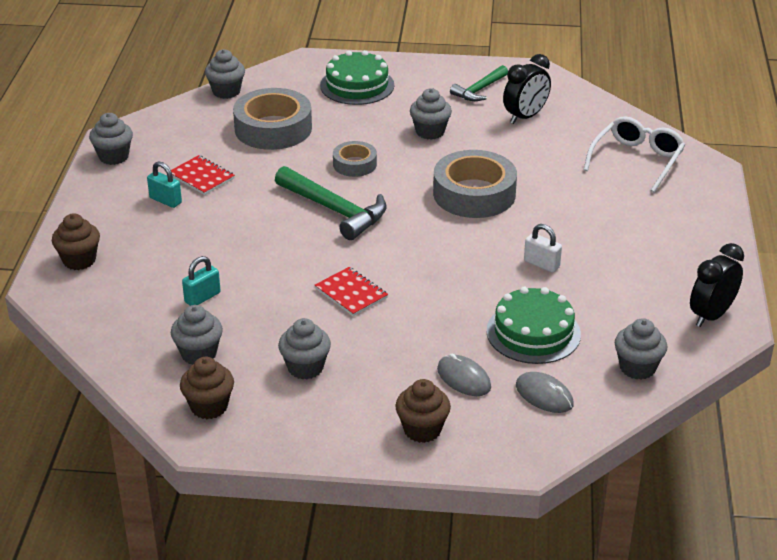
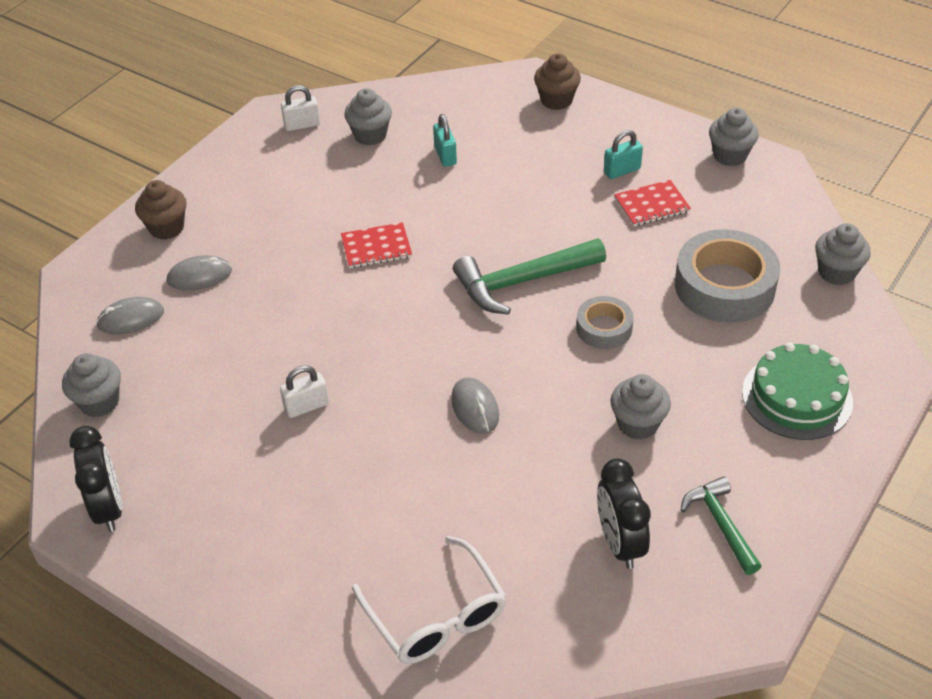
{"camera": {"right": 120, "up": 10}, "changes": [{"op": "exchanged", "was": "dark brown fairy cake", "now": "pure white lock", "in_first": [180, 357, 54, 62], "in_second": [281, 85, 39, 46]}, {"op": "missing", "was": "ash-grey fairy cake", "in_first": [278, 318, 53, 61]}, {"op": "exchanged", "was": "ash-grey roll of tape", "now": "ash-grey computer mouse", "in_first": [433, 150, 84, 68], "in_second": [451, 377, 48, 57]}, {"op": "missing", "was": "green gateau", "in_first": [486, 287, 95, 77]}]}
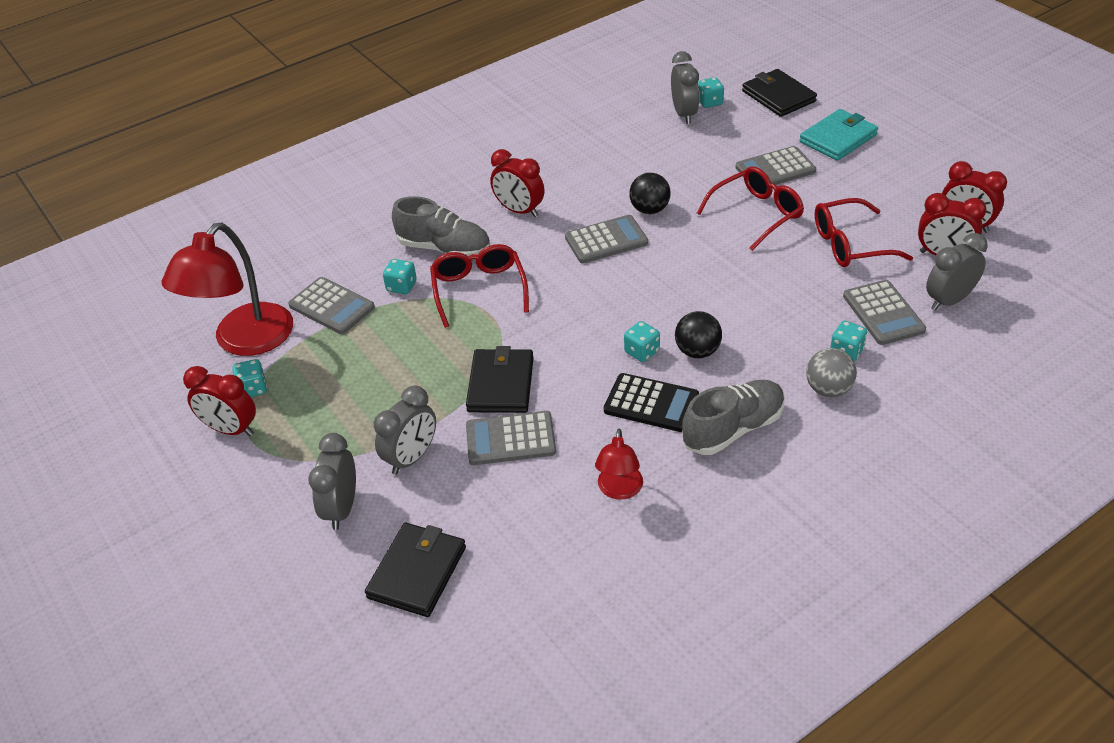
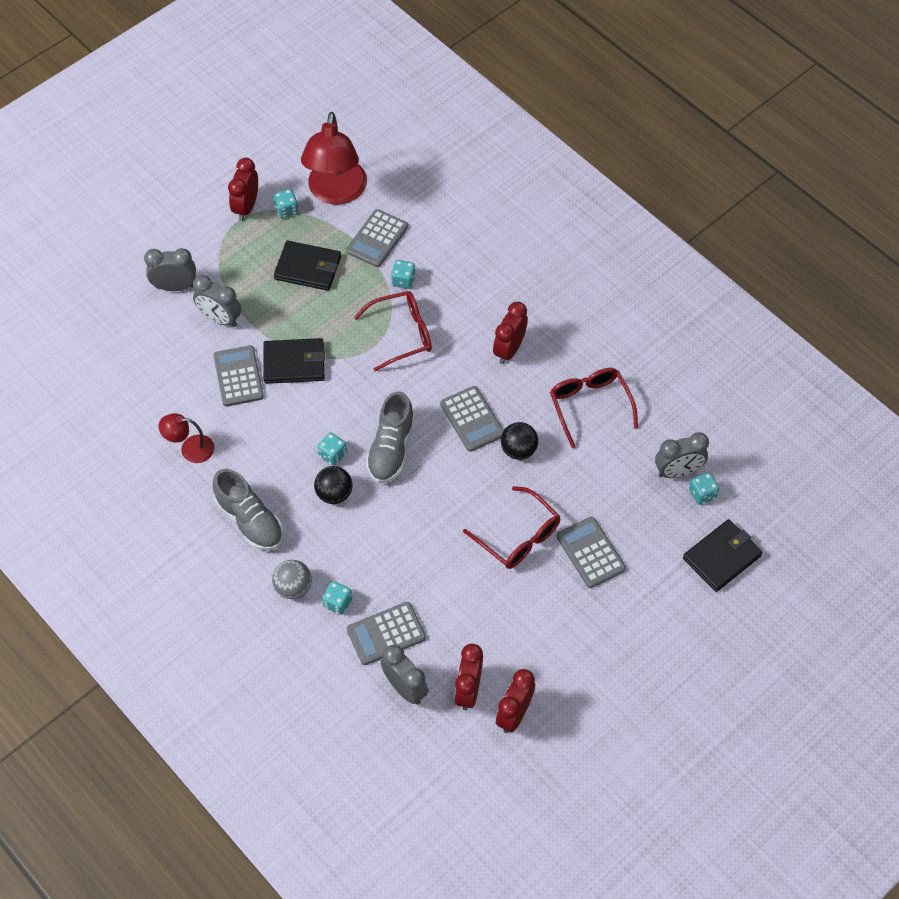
{"camera": {"right": 80, "up": 15}, "changes": [{"op": "spun", "was": "red desk lamp", "in_first": [162, 223, 131, 133], "in_second": [301, 112, 66, 93], "clockwise": -105}, {"op": "relocated", "was": "jet-black card wallet", "in_first": [365, 523, 101, 94], "in_second": [274, 241, 67, 50]}, {"op": "relocated", "was": "ash-grey sneaker", "in_first": [392, 196, 98, 60], "in_second": [366, 391, 49, 92]}, {"op": "missing", "was": "jet-black pocket calculator", "in_first": [604, 373, 95, 59]}, {"op": "missing", "was": "aqua card wallet", "in_first": [799, 109, 79, 52]}, {"op": "relocated", "was": "red glasses", "in_first": [815, 198, 98, 69], "in_second": [550, 368, 88, 80]}]}
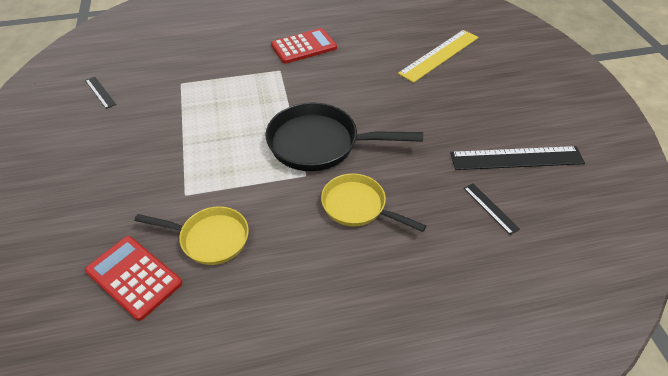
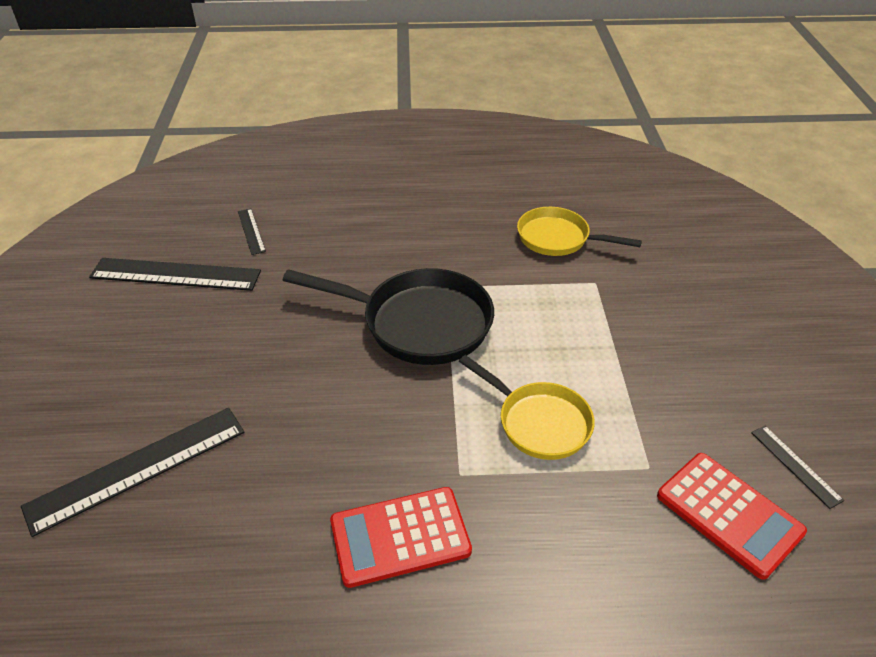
{"camera": {"right": -170, "up": -5}, "changes": [{"op": "relocated", "was": "red pocket calculator", "in_first": [85, 236, 97, 85], "in_second": [657, 453, 150, 127]}, {"op": "relocated", "was": "golden skillet", "in_first": [321, 173, 105, 59], "in_second": [459, 355, 136, 105]}, {"op": "colour", "was": "golden ruler", "now": "jet-black ruler", "in_first": [398, 30, 81, 53], "in_second": [21, 408, 223, 129]}]}
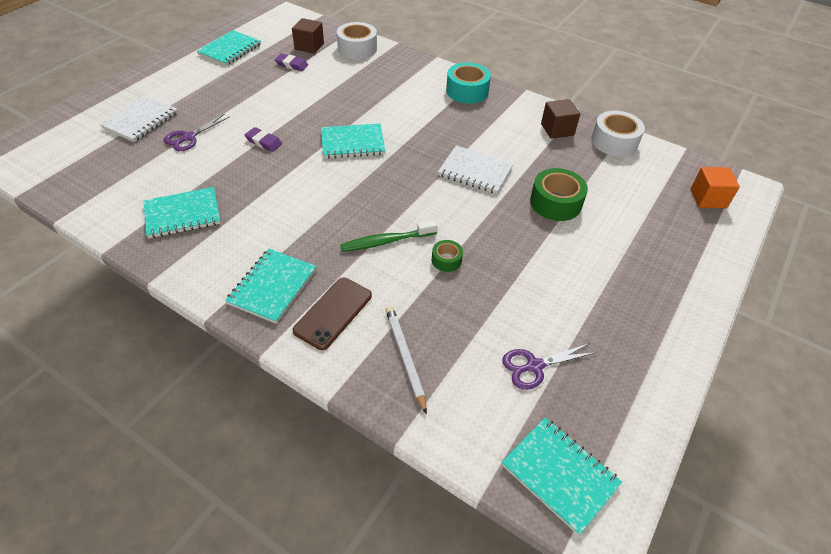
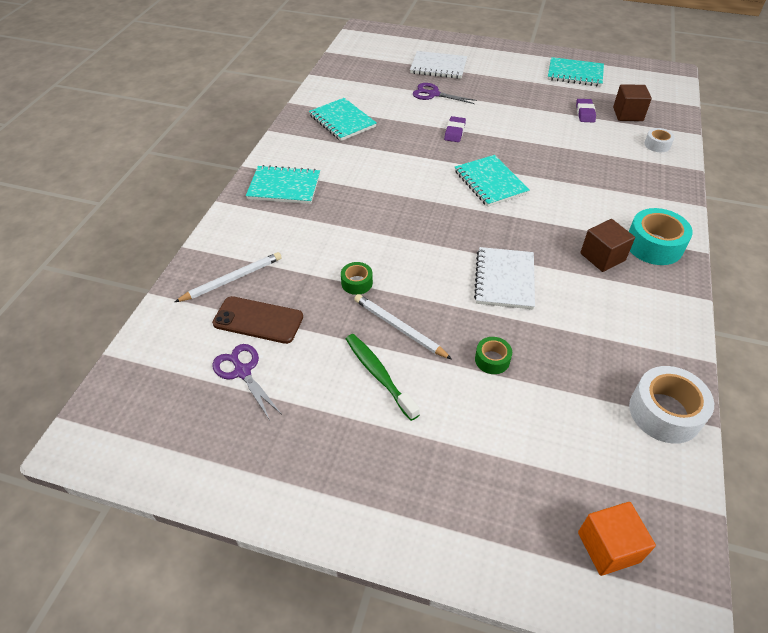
{"camera": {"right": 75, "up": 0}, "changes": [{"op": "relocated", "was": "dark brown mobile phone", "in_first": [293, 278, 79, 72], "in_second": [212, 296, 91, 48]}, {"op": "size", "was": "pure white roll of tape", "in_first": [337, 22, 40, 37], "in_second": [644, 128, 31, 24], "ratio": 0.54}, {"op": "relocated", "was": "green toothbrush", "in_first": [340, 220, 98, 32], "in_second": [346, 334, 74, 87]}, {"op": "missing", "was": "aqua notebook", "in_first": [502, 418, 120, 117]}, {"op": "size", "was": "green roll of tape", "in_first": [530, 168, 58, 53], "in_second": [475, 337, 37, 37], "ratio": 0.54}, {"op": "relocated", "was": "dark brown cube", "in_first": [541, 99, 39, 40], "in_second": [580, 219, 55, 53]}, {"op": "appeared", "now": "pure white pencil", "in_second": [354, 294, 98, 65]}]}
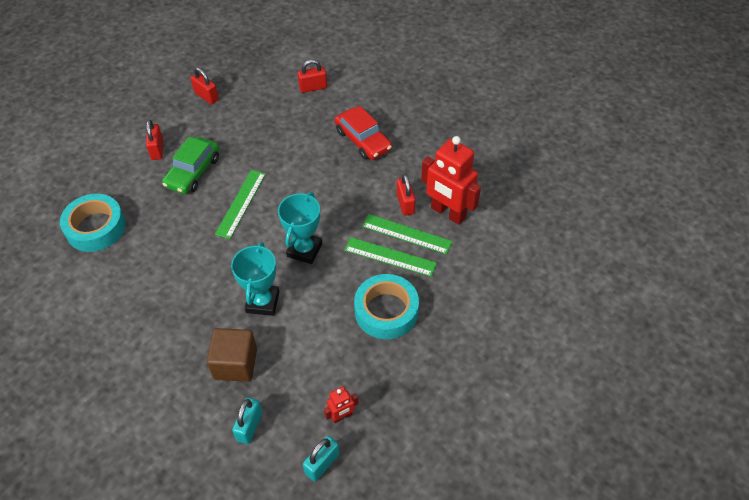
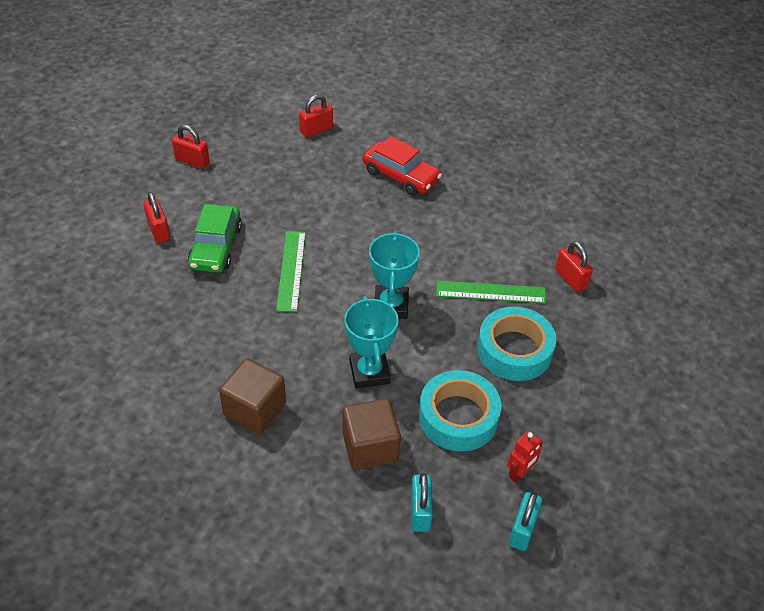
{"camera": {"right": -20, "up": -5}, "changes": [{"op": "relocated", "was": "aqua roll of tape", "in_first": [60, 194, 66, 58], "in_second": [419, 370, 82, 81]}, {"op": "missing", "was": "green ruler", "in_first": [362, 214, 91, 41]}, {"op": "relocated", "was": "red lock", "in_first": [396, 174, 19, 42], "in_second": [555, 241, 38, 51]}, {"op": "missing", "was": "red robot", "in_first": [421, 136, 60, 89]}, {"op": "appeared", "now": "dark brown cube", "in_second": [219, 359, 67, 75]}]}
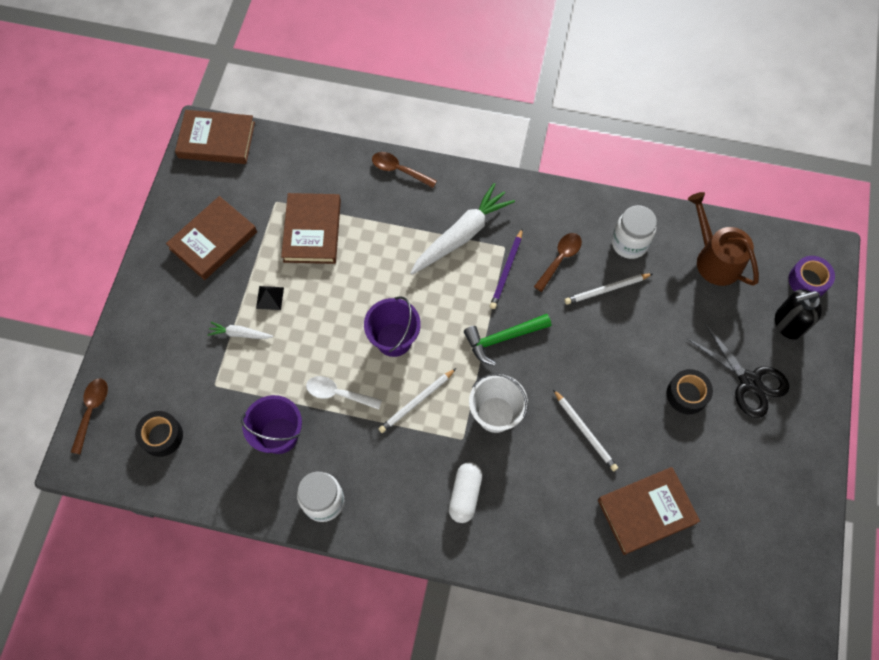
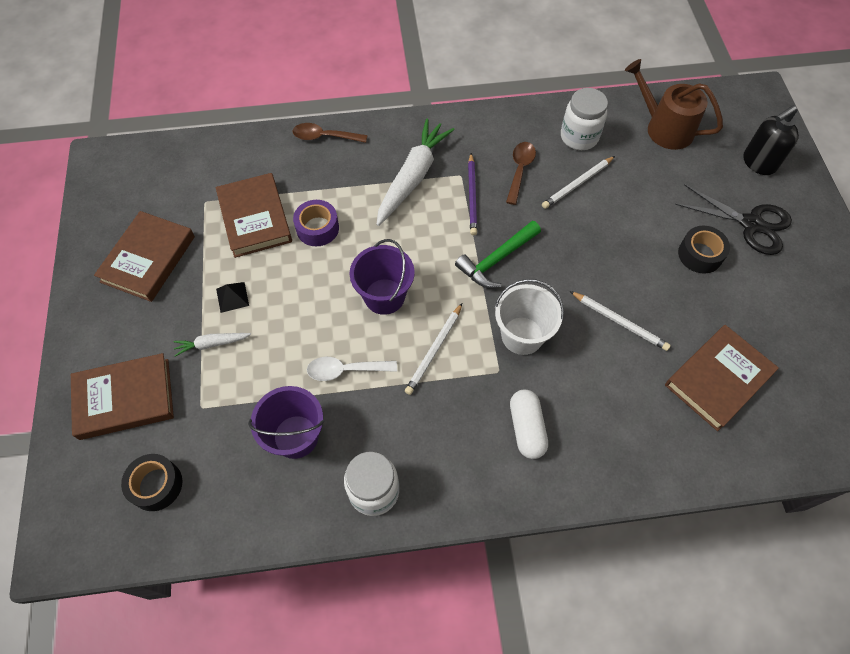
{"camera": {"right": -20, "up": -5}, "changes": [{"op": "missing", "was": "dark brown tablespoon", "in_first": [71, 379, 37, 76]}, {"op": "relocated", "was": "dark brown hardback", "in_first": [175, 110, 80, 54], "in_second": [71, 353, 103, 87]}, {"op": "relocated", "was": "purple roll of tape", "in_first": [788, 256, 47, 41], "in_second": [293, 200, 46, 46]}]}
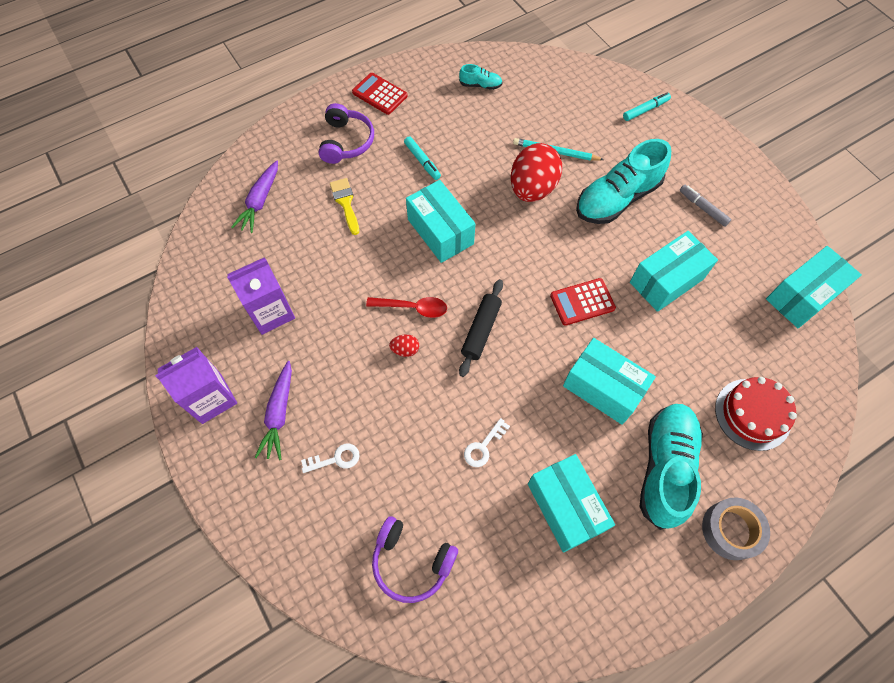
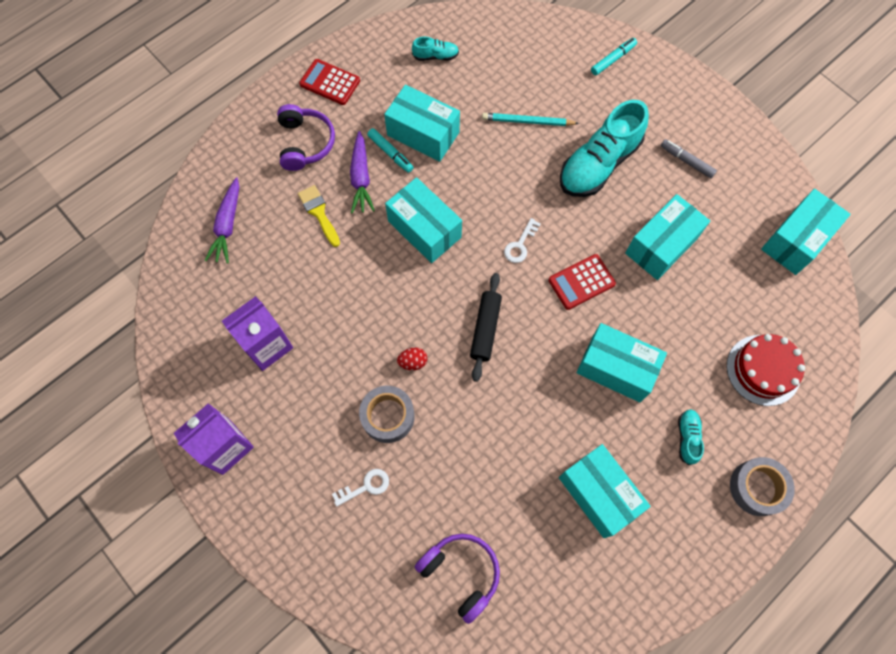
{"camera": {"right": -10, "up": 5}, "changes": [{"op": "relocated", "was": "purple carrot", "in_first": [255, 361, 37, 99], "in_second": [350, 131, 25, 83]}, {"op": "missing", "was": "red tablespoon", "in_first": [366, 297, 81, 21]}, {"op": "spun", "was": "purple over-ear headphones", "in_first": [372, 516, 86, 87], "in_second": [415, 534, 85, 90], "clockwise": -150}, {"op": "relocated", "was": "pure white key", "in_first": [464, 418, 46, 49], "in_second": [504, 218, 37, 45]}, {"op": "missing", "was": "red egg shape", "in_first": [511, 143, 52, 59]}, {"op": "size", "was": "aqua sneaker", "in_first": [640, 404, 63, 126], "in_second": [678, 409, 26, 56], "ratio": 0.45}, {"op": "appeared", "now": "ash-grey roll of tape", "in_second": [359, 386, 56, 57]}, {"op": "appeared", "now": "aqua box", "in_second": [384, 85, 76, 77]}]}
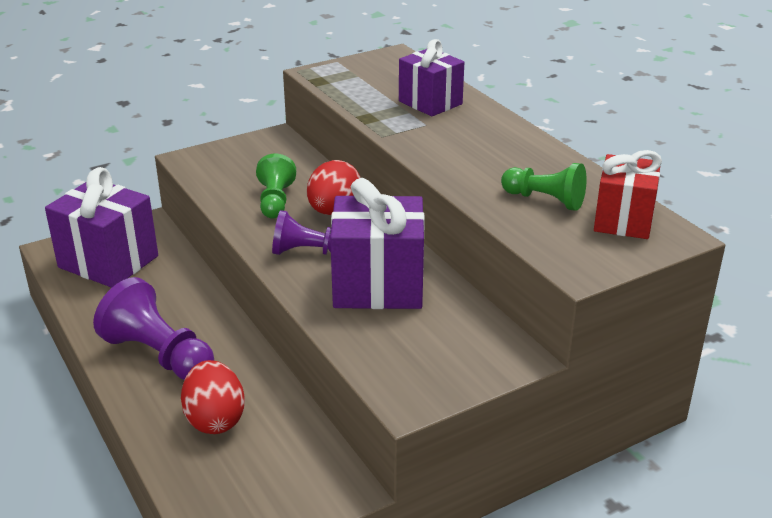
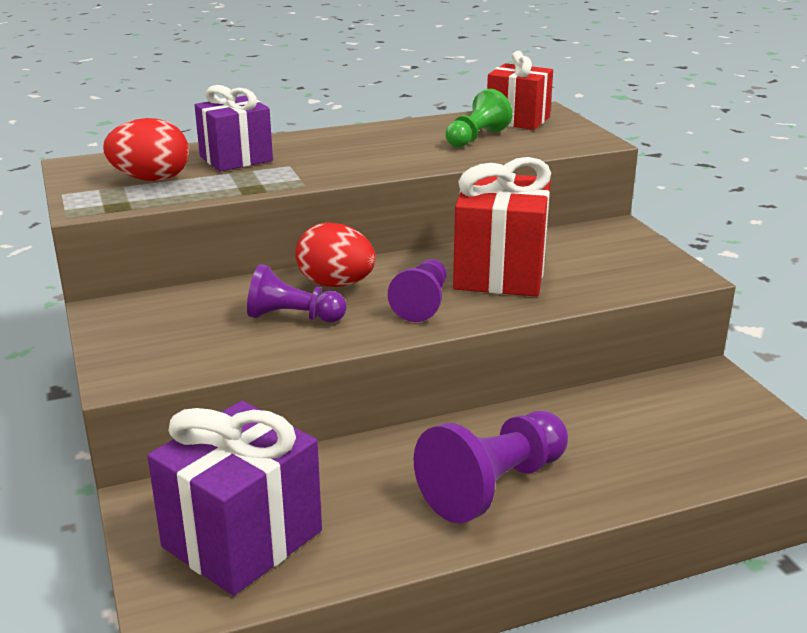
{"camera": {"right": -80, "up": -5}, "changes": [{"op": "relocated", "was": "red egg shape", "in_first": [181, 360, 64, 74], "in_second": [103, 118, 86, 63]}, {"op": "colour", "was": "green chess pawn", "now": "purple chess pawn", "in_first": [256, 154, 40, 65], "in_second": [247, 264, 100, 59]}, {"op": "colour", "was": "purple present", "now": "red present", "in_first": [330, 178, 95, 131], "in_second": [453, 157, 98, 140]}]}
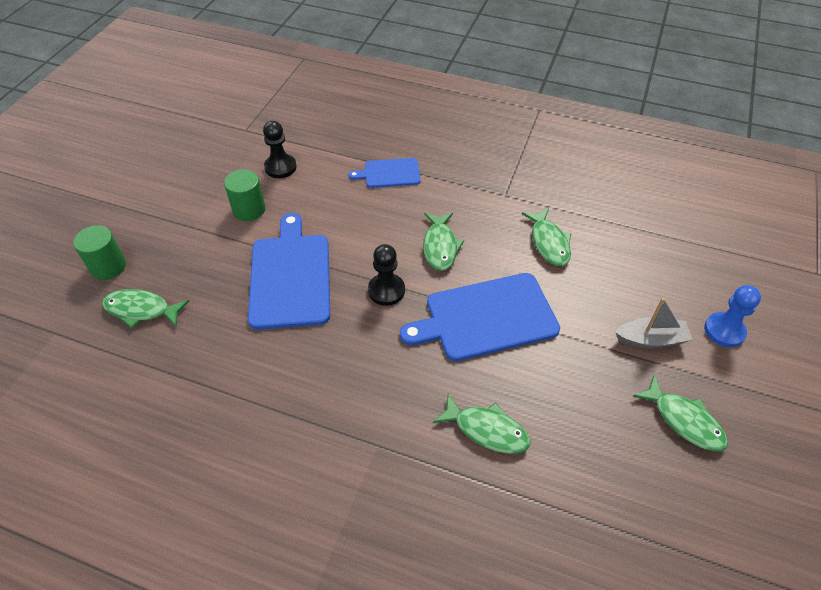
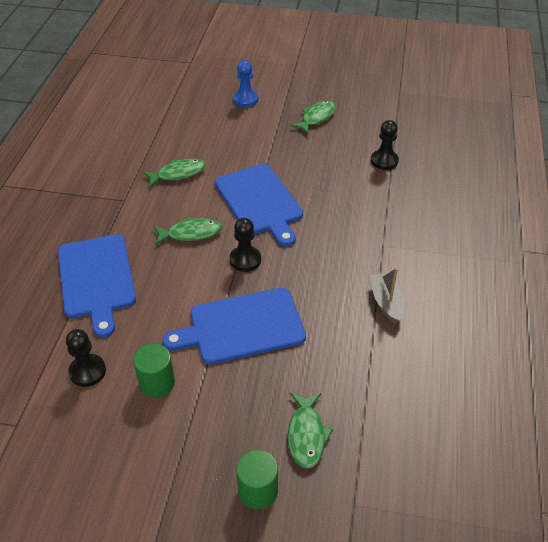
{"camera": {"right": -100, "up": -5}, "changes": [{"op": "size", "was": "cobalt cutting board", "in_first": [348, 158, 73, 30], "in_second": [58, 234, 78, 104], "ratio": 1.82}, {"op": "missing", "was": "green fish", "in_first": [433, 394, 97, 60]}, {"op": "relocated", "was": "ash-grey boat", "in_first": [615, 298, 77, 51], "in_second": [371, 268, 34, 56]}, {"op": "appeared", "now": "jet-black chess pawn", "in_second": [371, 120, 28, 50]}]}
